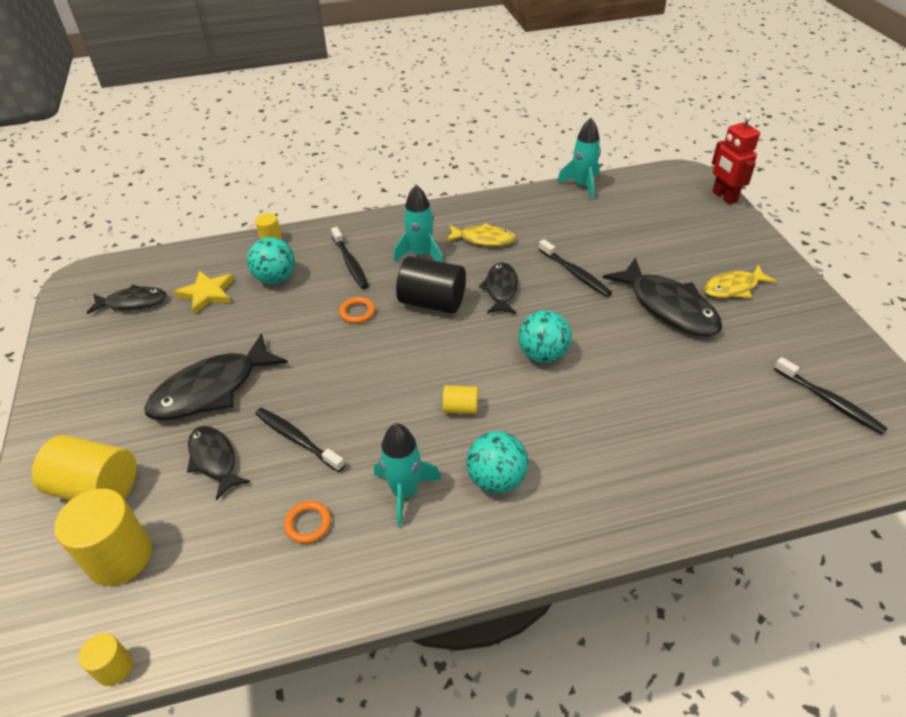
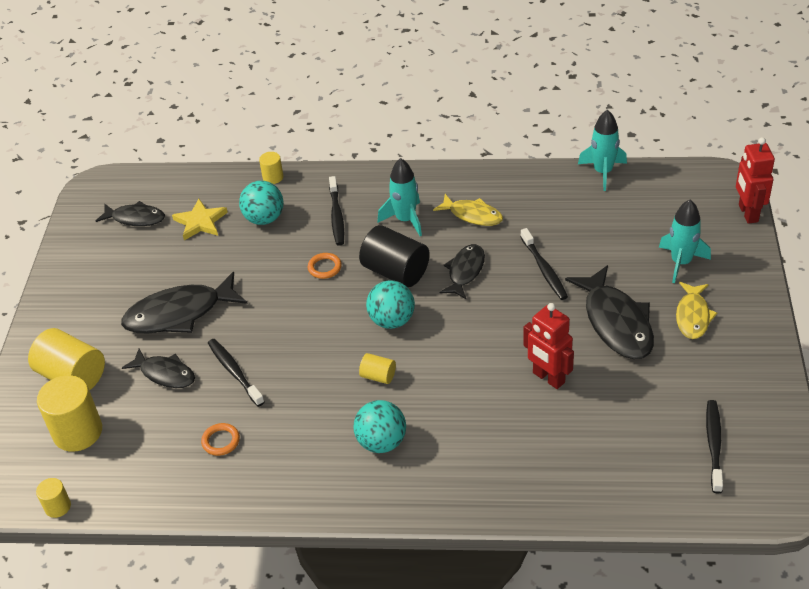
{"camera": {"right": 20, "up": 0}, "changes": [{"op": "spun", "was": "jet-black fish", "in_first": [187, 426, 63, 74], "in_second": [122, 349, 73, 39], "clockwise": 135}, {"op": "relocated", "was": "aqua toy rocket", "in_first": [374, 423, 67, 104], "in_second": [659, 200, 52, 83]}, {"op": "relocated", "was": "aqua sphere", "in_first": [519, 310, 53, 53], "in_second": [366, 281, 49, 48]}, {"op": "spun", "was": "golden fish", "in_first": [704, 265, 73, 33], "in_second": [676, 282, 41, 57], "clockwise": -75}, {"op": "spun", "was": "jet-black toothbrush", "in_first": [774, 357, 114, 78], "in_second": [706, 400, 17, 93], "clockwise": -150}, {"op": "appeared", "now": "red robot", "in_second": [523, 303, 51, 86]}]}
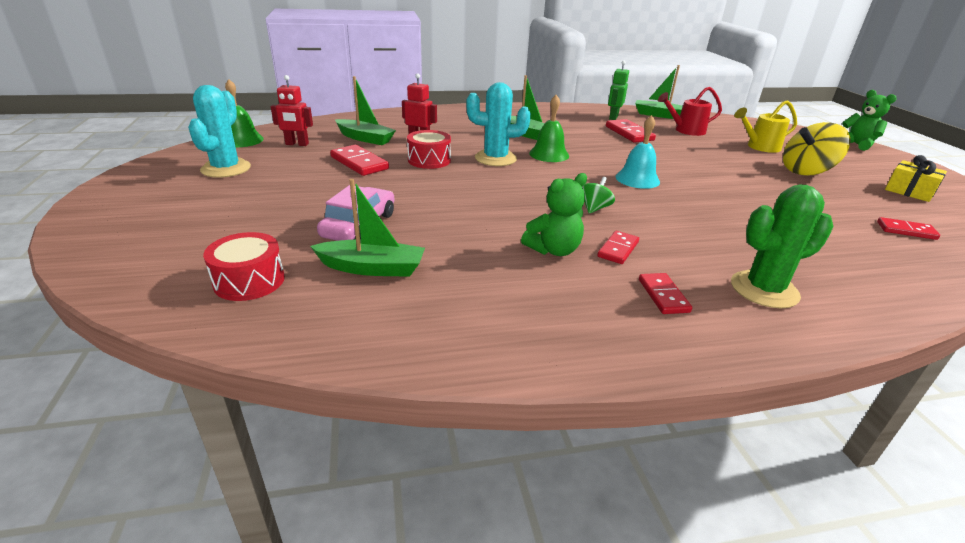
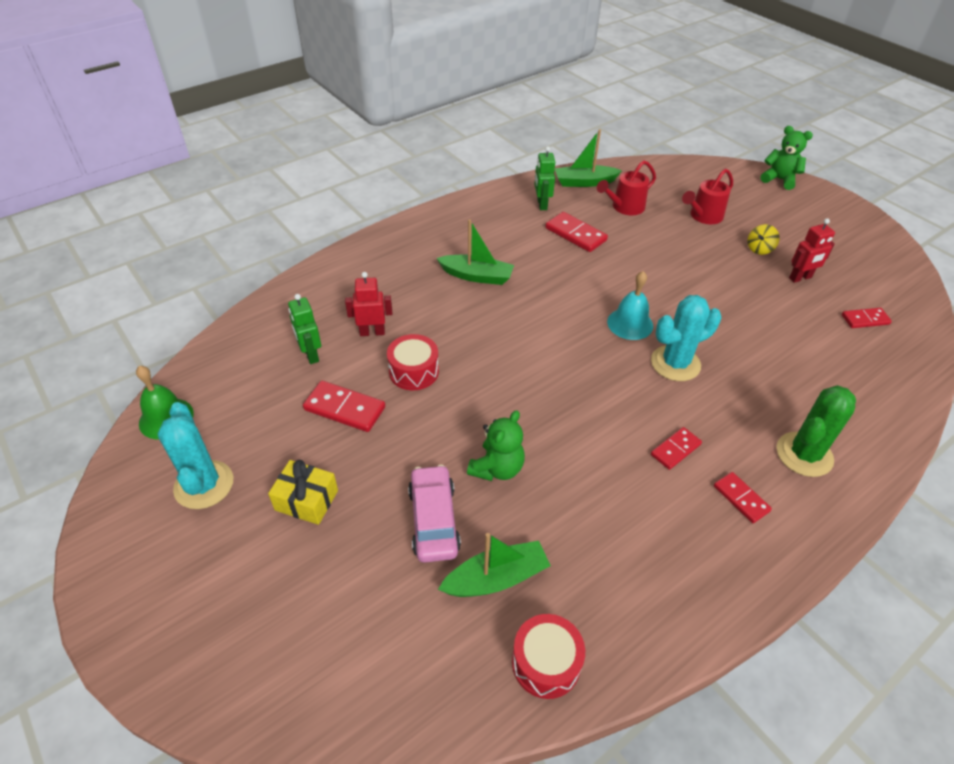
{"camera": {"right": -25, "up": 15}, "changes": [{"op": "relocated", "was": "red toy drum", "in_first": [203, 232, 82, 69], "in_second": [512, 614, 73, 85]}, {"op": "relocated", "was": "red robot", "in_first": [271, 75, 42, 71], "in_second": [789, 218, 46, 65]}, {"op": "exchanged", "was": "green boat", "now": "green robot", "in_first": [335, 76, 61, 69], "in_second": [288, 294, 33, 70]}, {"op": "relocated", "was": "aqua cactus", "in_first": [466, 82, 65, 84], "in_second": [651, 295, 70, 86]}, {"op": "relocated", "was": "green teddy bear", "in_first": [521, 173, 66, 83], "in_second": [467, 410, 58, 71]}, {"op": "missing", "was": "green hand bell", "in_first": [529, 95, 40, 67]}, {"op": "missing", "was": "green toy top", "in_first": [582, 177, 33, 37]}, {"op": "spun", "was": "red domino", "in_first": [597, 231, 42, 33], "in_second": [651, 427, 51, 43], "clockwise": 45}, {"op": "colour", "was": "golden watering can", "now": "red watering can", "in_first": [734, 100, 63, 53], "in_second": [682, 169, 51, 55]}, {"op": "size", "was": "golden toy top", "in_first": [783, 122, 67, 54], "in_second": [748, 224, 32, 31], "ratio": 0.51}, {"op": "relocated", "was": "golden present", "in_first": [885, 155, 62, 47], "in_second": [268, 460, 70, 65]}]}
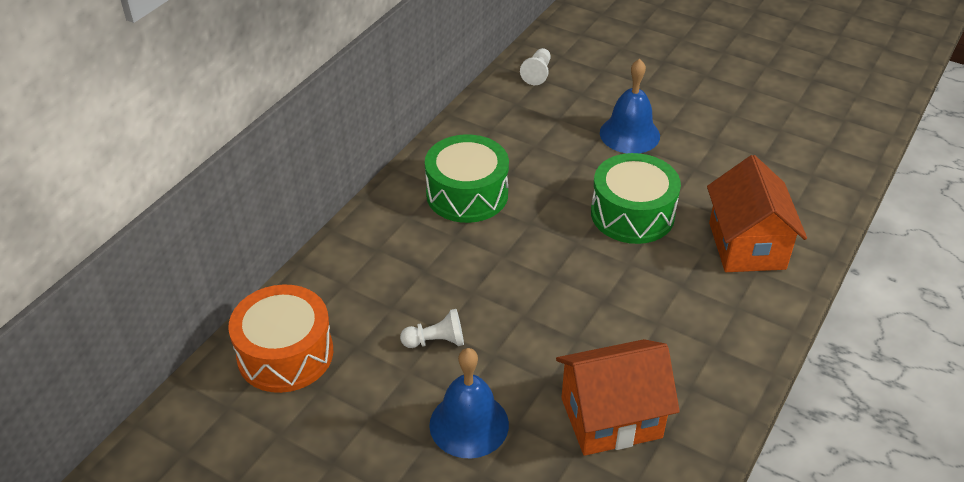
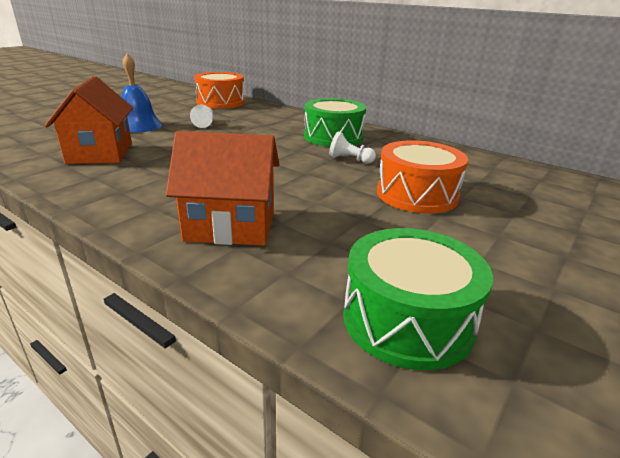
{"camera": {"right": 95, "up": -15}, "changes": [{"op": "relocated", "was": "pure white chess pawn", "in_first": [520, 48, 31, 37], "in_second": [329, 131, 47, 33]}, {"op": "relocated", "was": "green toy drum", "in_first": [591, 153, 90, 91], "in_second": [343, 228, 150, 142]}, {"op": "exchanged", "was": "cobalt hand bell", "now": "bright orange toy drum", "in_first": [600, 59, 60, 94], "in_second": [377, 140, 91, 74]}]}
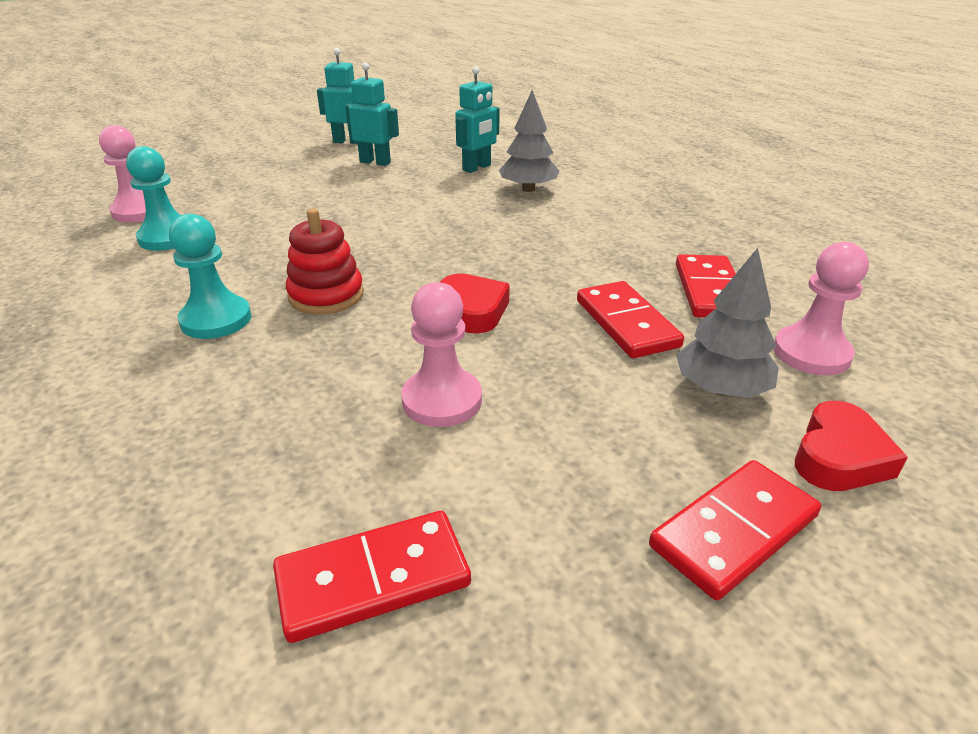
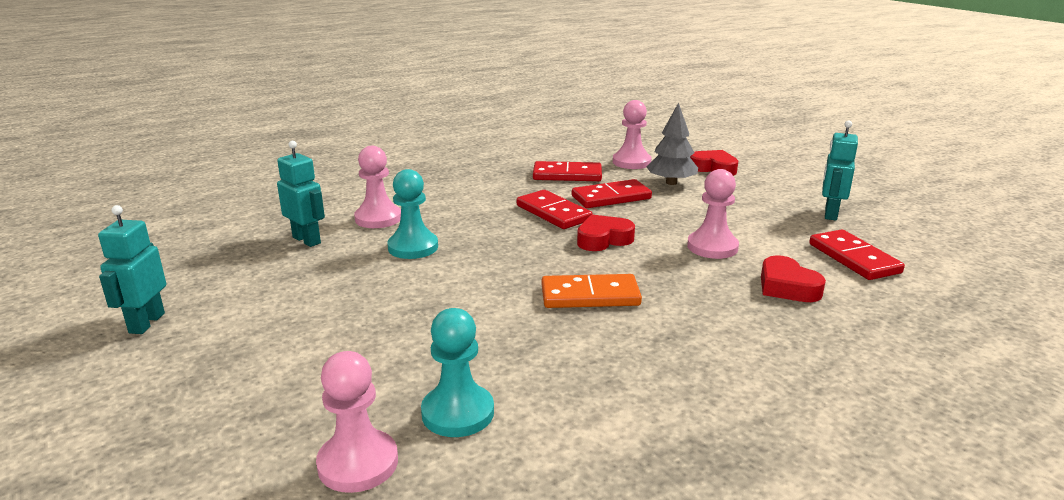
{"camera": {"right": -90, "up": -10}, "changes": [{"op": "relocated", "was": "aqua chess pawn", "in_first": [169, 214, 82, 125], "in_second": [387, 169, 51, 90]}, {"op": "exchanged", "was": "red ring stacker", "now": "bright orange domino", "in_first": [286, 208, 78, 107], "in_second": [541, 274, 101, 34]}, {"op": "relocated", "was": "aqua robot", "in_first": [345, 62, 54, 104], "in_second": [822, 120, 36, 101]}, {"op": "exchanged", "was": "ash-grey fir tree", "now": "rose-pink chess pawn", "in_first": [499, 90, 60, 102], "in_second": [354, 146, 47, 82]}, {"op": "relocated", "was": "red domino", "in_first": [649, 460, 172, 140], "in_second": [517, 190, 76, 39]}, {"op": "appeared", "now": "red love heart", "in_second": [761, 255, 65, 47]}]}
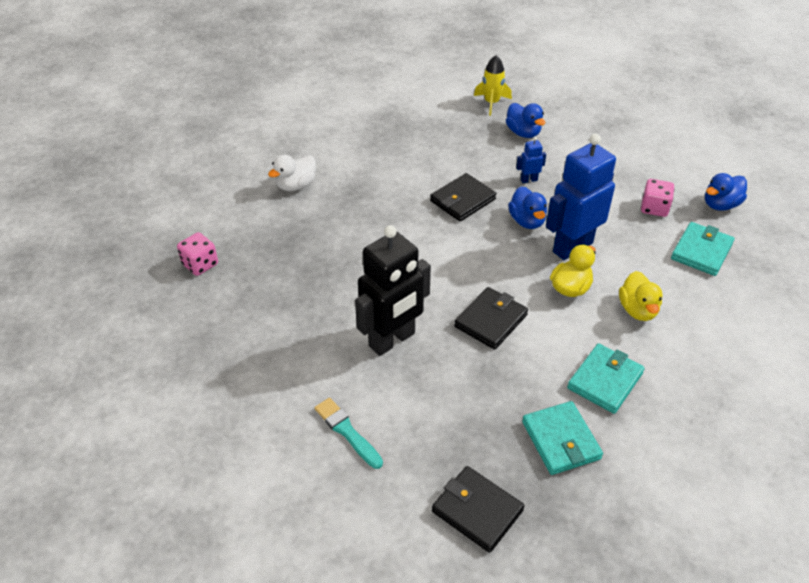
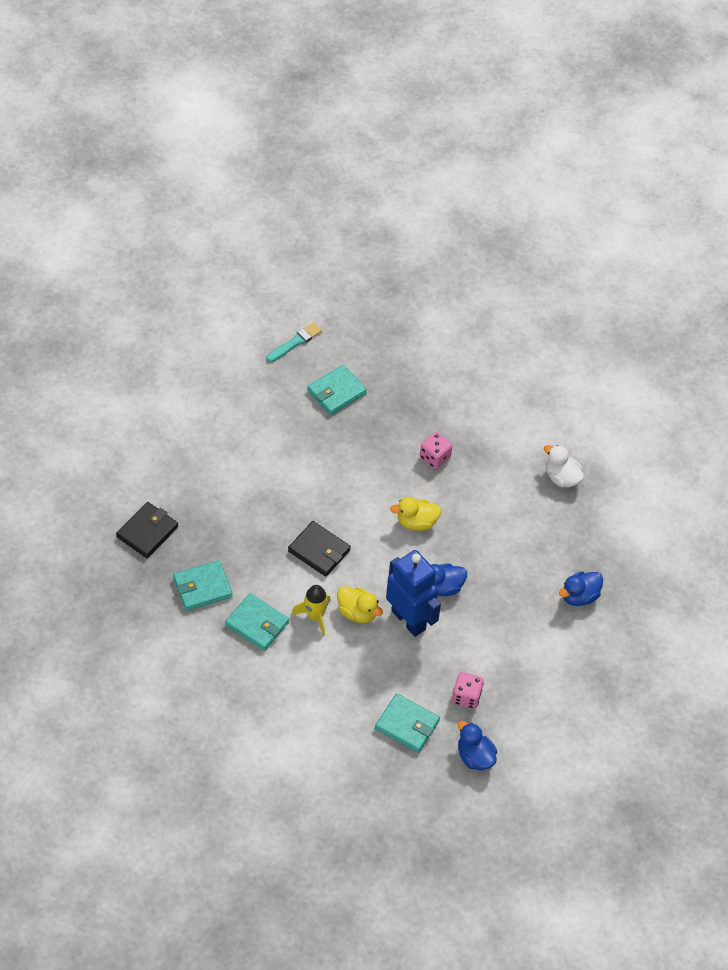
{"camera": {"right": 85, "up": 10}, "changes": [{"op": "relocated", "was": "rose-pink dice", "in_first": [177, 232, 41, 44], "in_second": [420, 432, 32, 37]}, {"op": "relocated", "was": "pure white duck", "in_first": [268, 155, 48, 36], "in_second": [544, 445, 40, 42]}, {"op": "relocated", "was": "aqua brush", "in_first": [315, 398, 68, 71], "in_second": [266, 322, 56, 41]}, {"op": "missing", "was": "jet-black robot", "in_first": [355, 225, 76, 131]}, {"op": "missing", "was": "jet-black card wallet", "in_first": [430, 173, 66, 48]}, {"op": "relocated", "was": "golden toy rocket", "in_first": [474, 55, 38, 61], "in_second": [292, 585, 39, 51]}, {"op": "missing", "was": "cobalt robot", "in_first": [516, 136, 30, 47]}, {"op": "relocated", "was": "golden duck", "in_first": [619, 271, 44, 50], "in_second": [390, 497, 52, 34]}, {"op": "appeared", "now": "aqua card wallet", "in_second": [307, 365, 60, 50]}]}
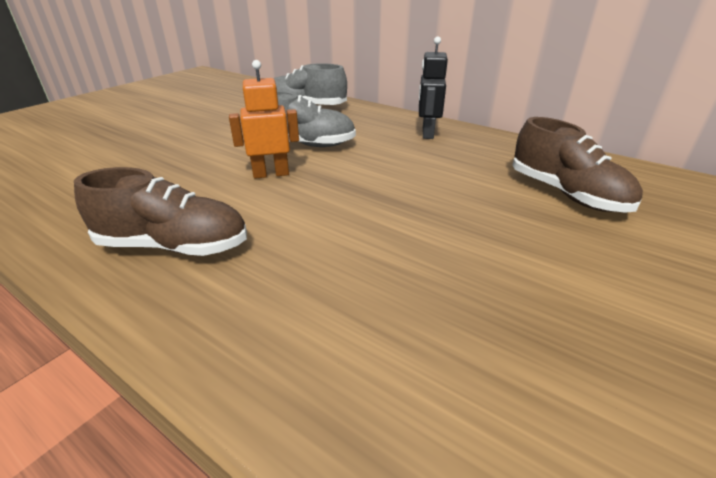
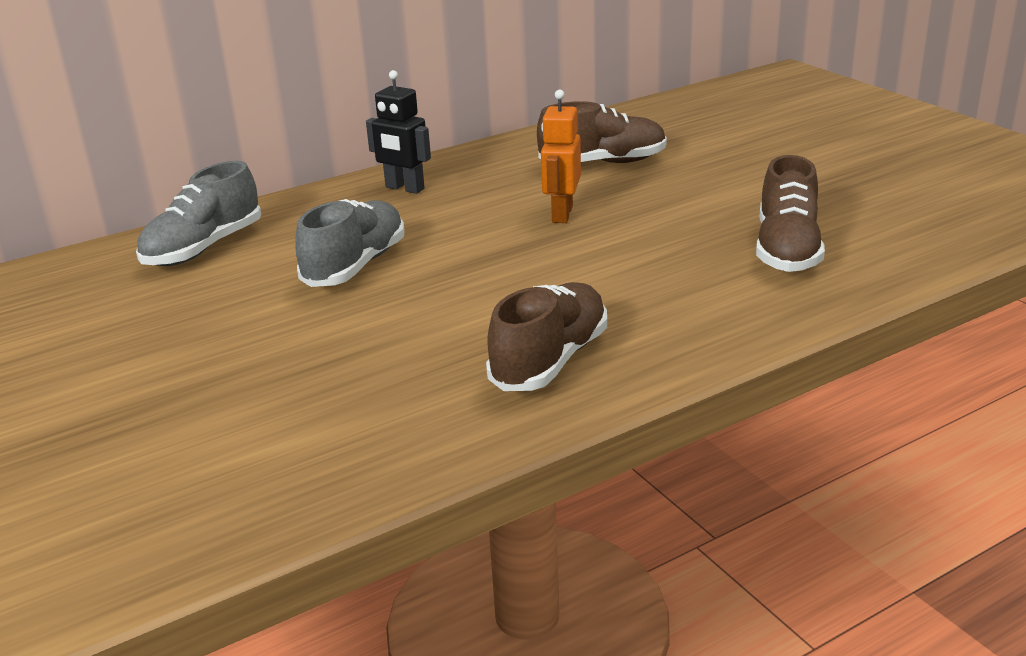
{"camera": {"right": -65, "up": -5}, "changes": [{"op": "relocated", "was": "bright orange robot", "in_first": [229, 60, 70, 119], "in_second": [541, 90, 40, 133]}, {"op": "appeared", "now": "dark brown sneaker", "in_second": [756, 155, 69, 117]}]}
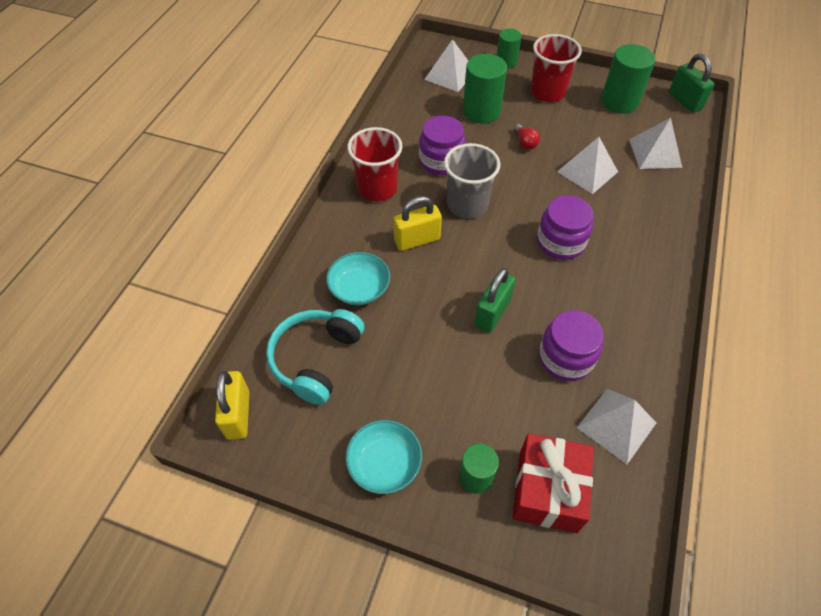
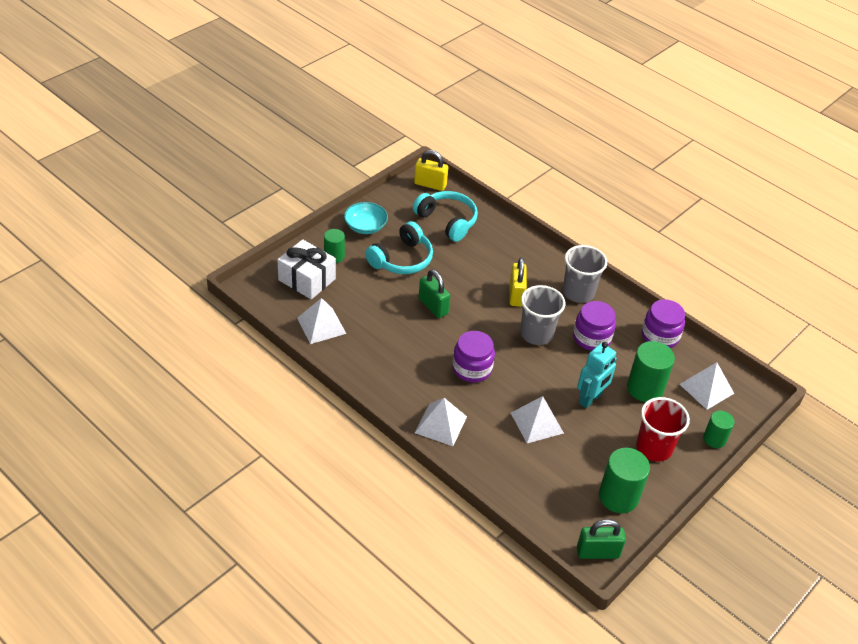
{"camera": {"right": 110, "up": -10}, "changes": [{"op": "missing", "was": "aqua bowl", "in_first": [326, 252, 64, 53]}, {"op": "colour", "was": "red cup", "now": "ash-grey cup", "in_first": [347, 127, 55, 75], "in_second": [563, 245, 44, 58]}, {"op": "colour", "was": "red present", "now": "pure white present", "in_first": [512, 433, 82, 100], "in_second": [277, 239, 59, 60]}, {"op": "exchanged", "was": "red bulb", "now": "aqua robot", "in_first": [514, 124, 26, 26], "in_second": [577, 342, 40, 66]}, {"op": "relocated", "was": "purple jam jar", "in_first": [539, 310, 65, 71], "in_second": [642, 299, 43, 49]}, {"op": "relocated", "was": "pure white solid pyramid", "in_first": [629, 118, 53, 51], "in_second": [415, 398, 52, 48]}, {"op": "appeared", "now": "aqua over-ear headphones", "in_second": [365, 221, 68, 53]}]}
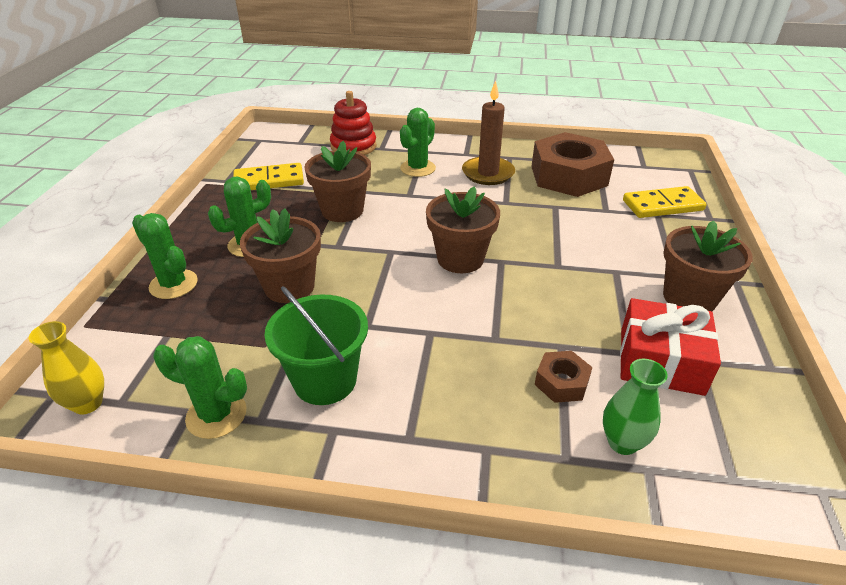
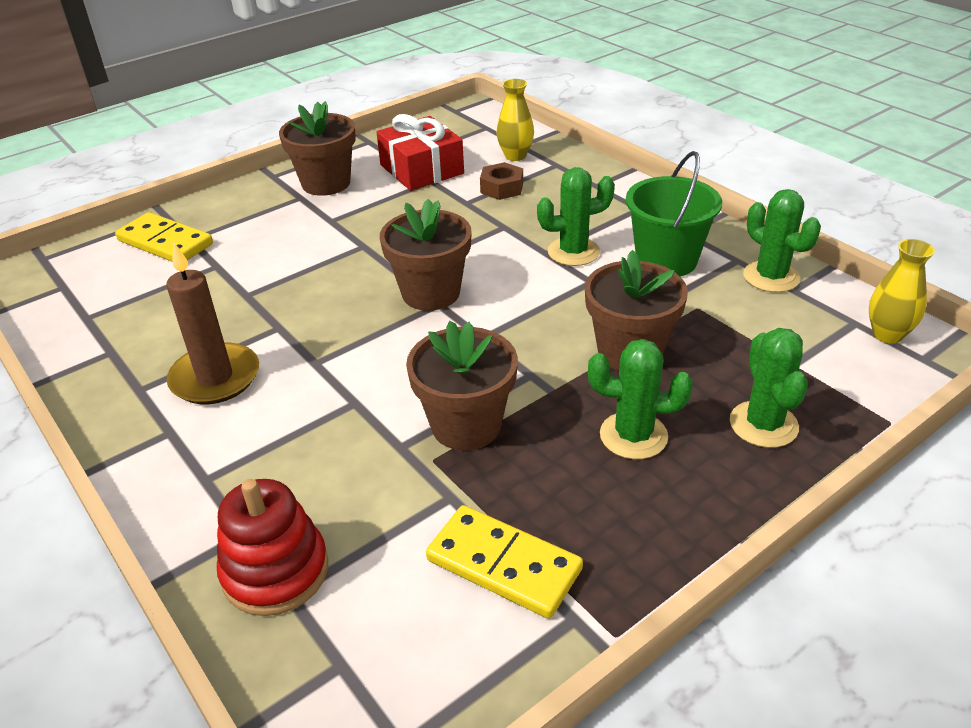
{"camera": {"right": -135, "up": 0}, "changes": [{"op": "relocated", "was": "green cactus", "in_first": [400, 108, 36, 69], "in_second": [537, 167, 78, 99]}, {"op": "missing", "was": "dark brown nut", "in_first": [531, 132, 83, 65]}, {"op": "colour", "was": "green tall vase", "now": "golden tall vase", "in_first": [603, 359, 65, 96], "in_second": [496, 79, 38, 82]}]}
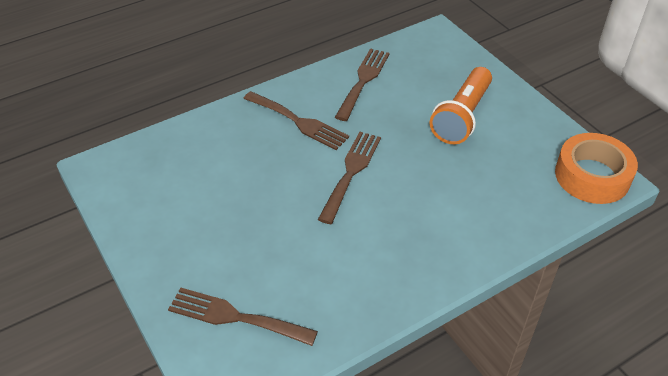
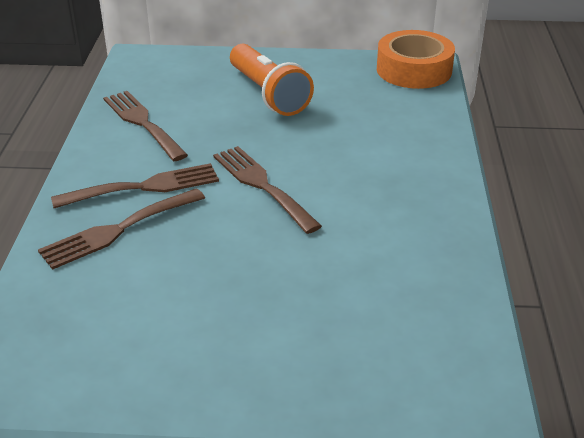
{"camera": {"right": -55, "up": -10}, "changes": [{"op": "relocated", "was": "dark brown fork", "in_first": [168, 287, 150, 59], "in_second": [38, 188, 167, 82]}]}
